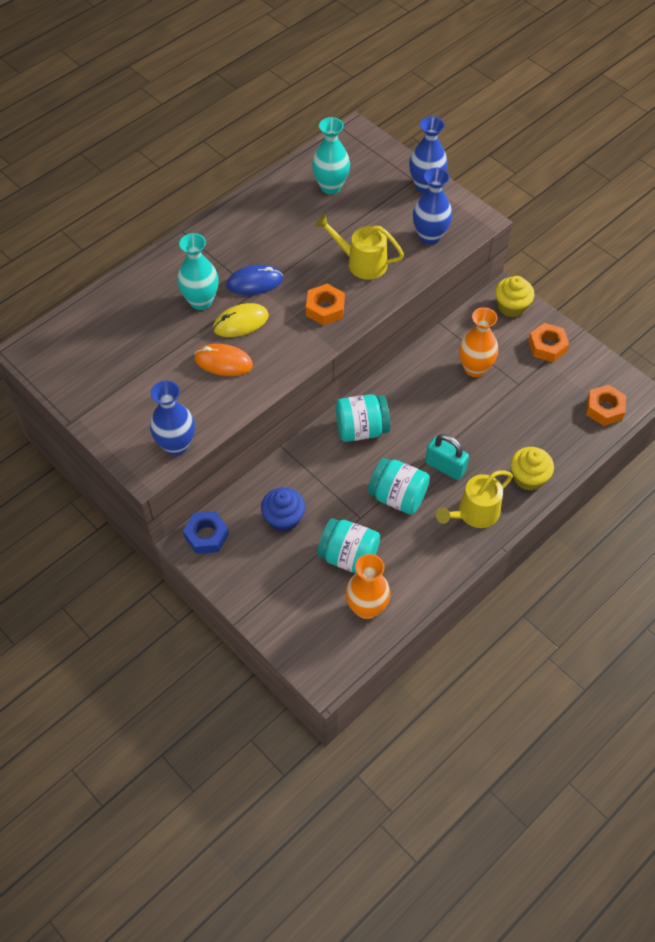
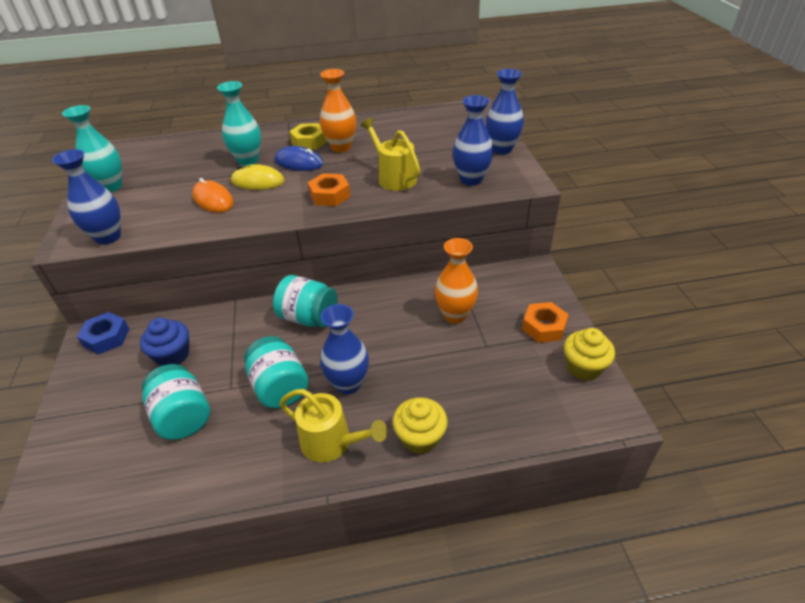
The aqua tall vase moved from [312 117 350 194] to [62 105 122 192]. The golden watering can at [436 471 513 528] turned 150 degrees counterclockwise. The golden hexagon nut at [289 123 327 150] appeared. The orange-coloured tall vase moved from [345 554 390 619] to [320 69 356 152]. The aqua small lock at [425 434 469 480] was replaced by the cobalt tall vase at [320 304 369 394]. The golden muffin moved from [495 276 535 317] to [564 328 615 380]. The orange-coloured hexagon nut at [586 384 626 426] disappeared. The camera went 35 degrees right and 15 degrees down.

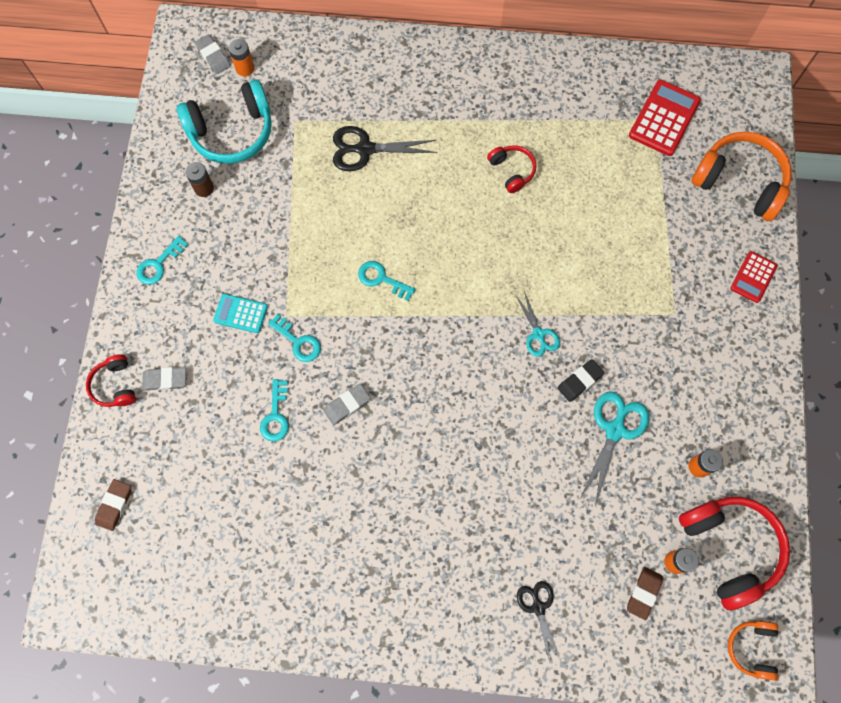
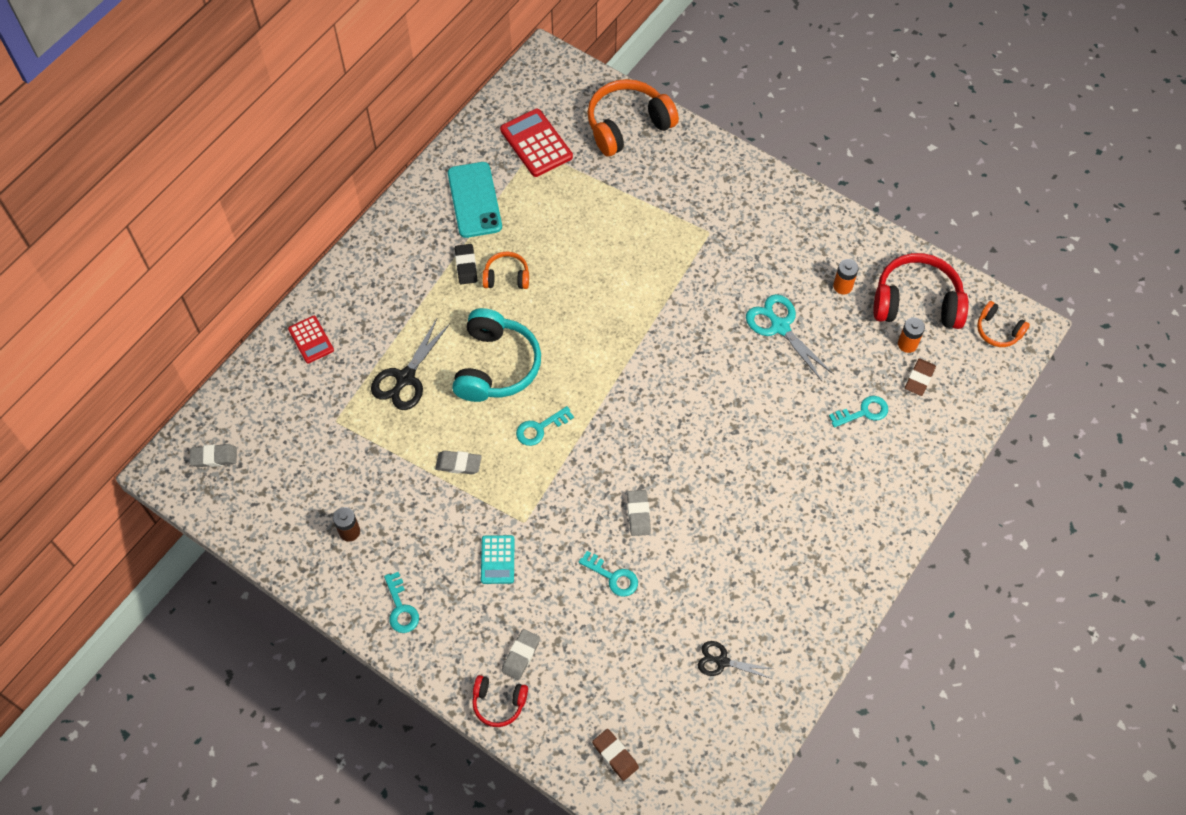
The red calculator moved from [730 251 778 303] to [288 316 334 363]. The gray eraser at [435 451 482 474] appeared. The aqua mobile phone at [448 162 502 238] appeared. The aqua over-ear headphones moved from [177 79 272 164] to [452 308 541 402]. The black eraser moved from [558 359 604 402] to [455 244 478 284]. The aqua calculator at [213 294 268 333] turned 45 degrees counterclockwise. The red over-ear headphones at [487 145 537 193] became the orange-coloured over-ear headphones at [482 251 529 289]. The black pair of scissors moved from [517 581 560 663] to [698 641 772 679]. The aqua latchkey moved from [268 314 321 362] to [829 396 888 428]. The russet eraser at [627 567 663 620] turned 60 degrees clockwise. The orange-coloured power cell at [229 39 254 77] disappeared. The aqua pair of scissors at [515 291 560 357] disappeared. The camera went 60 degrees left and 10 degrees down.

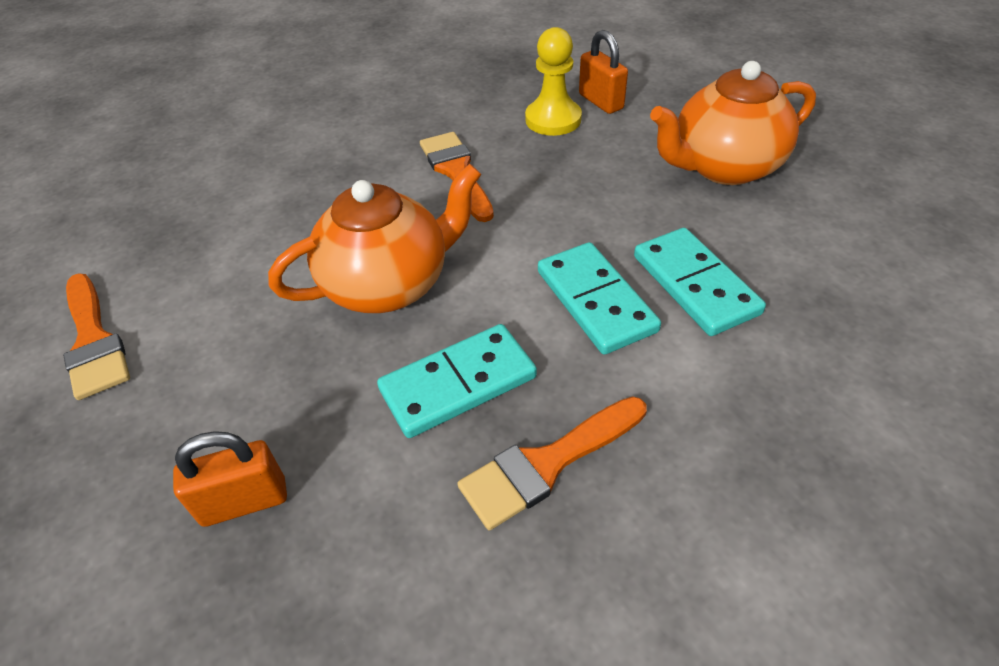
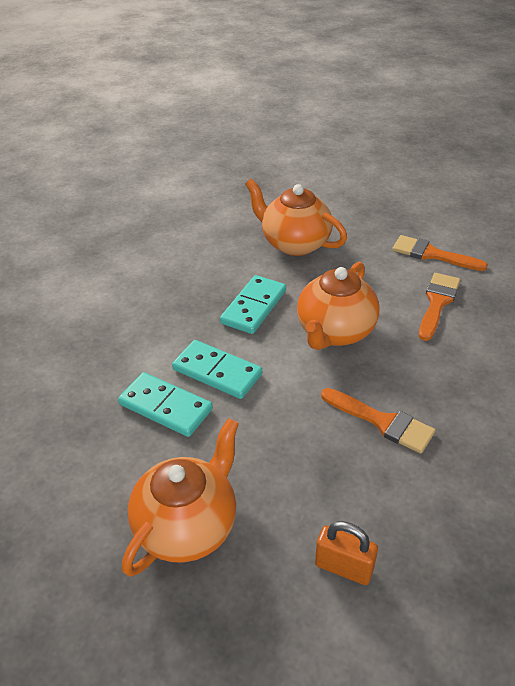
The orange-coloured small lock at [173 431 287 527] was replaced by the orange-coloured china teapot at [245 179 347 256]. The orange-coloured paintbrush moved from [457 396 647 530] to [419 273 460 341]. The golden chess pawn at [525 27 582 136] disappeared. The camera went 145 degrees right and 5 degrees down.

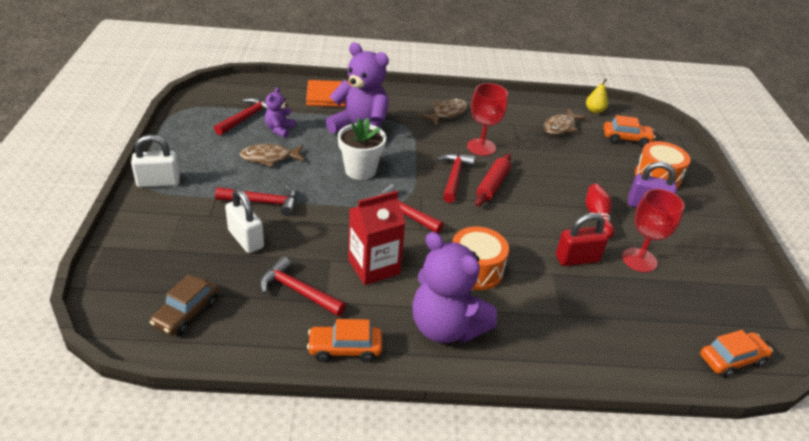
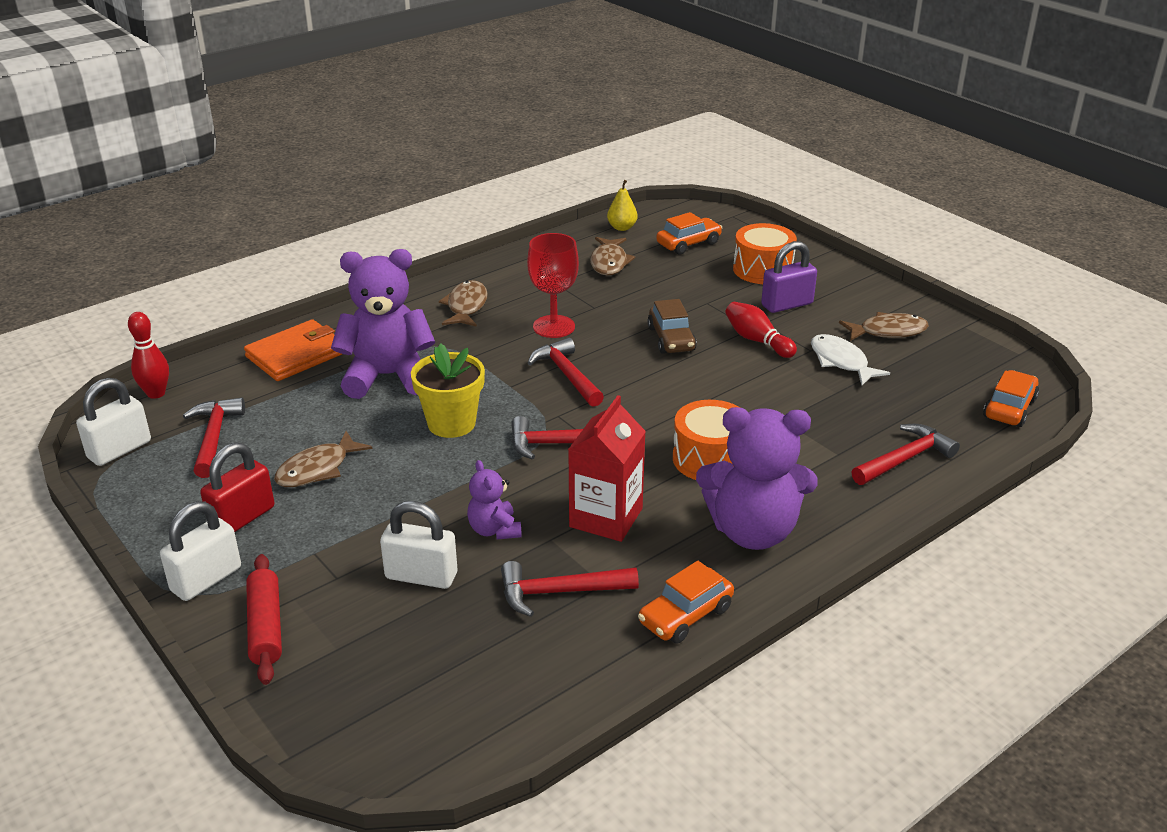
The snow-white small lock at [76 378 151 466] appeared. The red tenpin at [128 312 169 399] appeared. The red small lock moved from [556 213 608 266] to [200 442 274 532]. The red pastry roller moved from [475 154 511 207] to [246 554 282 685]. The snow-white potted plant at [338 118 386 180] became the golden potted plant at [411 343 485 438]. The royal purple stuffed bear moved from [265 87 295 138] to [467 460 522 539]. The russet automobile moved from [150 274 218 335] to [647 299 697 354]. The red wine glass at [622 189 685 272] was replaced by the snow-white fish figure at [811 334 890 385]. The russet fish figure at [839 312 929 341] appeared. The red hammer moved from [215 185 297 216] to [851 424 960 485]. The camera went 35 degrees left and 5 degrees down.

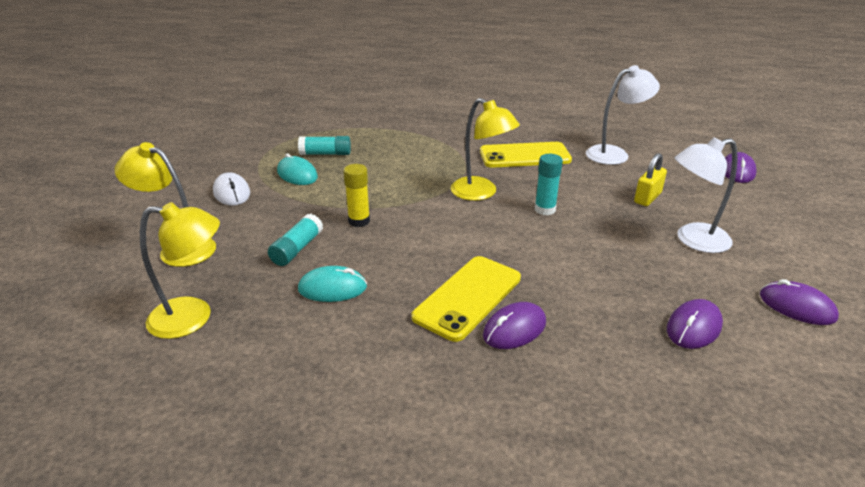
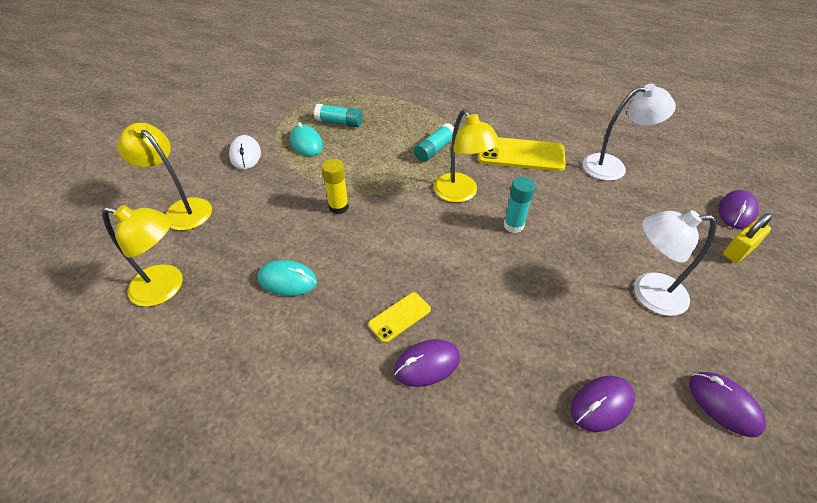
The golden mobile phone at [411 256 521 342] changed to 0.54 times the size. The aqua glue moved from [268 214 323 266] to [414 123 454 162]. The golden small lock moved from [634 153 667 206] to [723 213 772 263]. The camera went 15 degrees right and 15 degrees up.

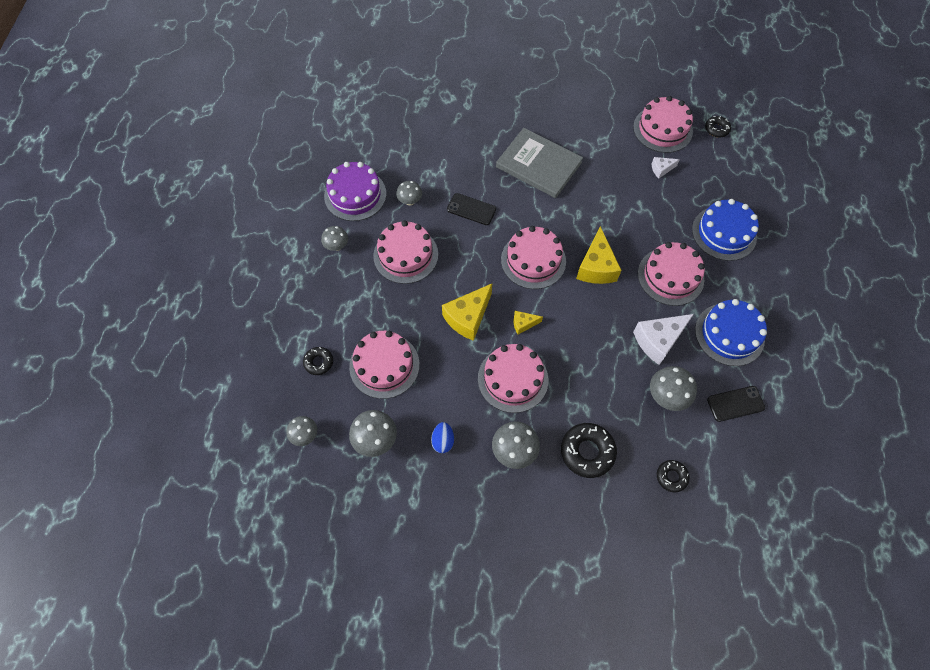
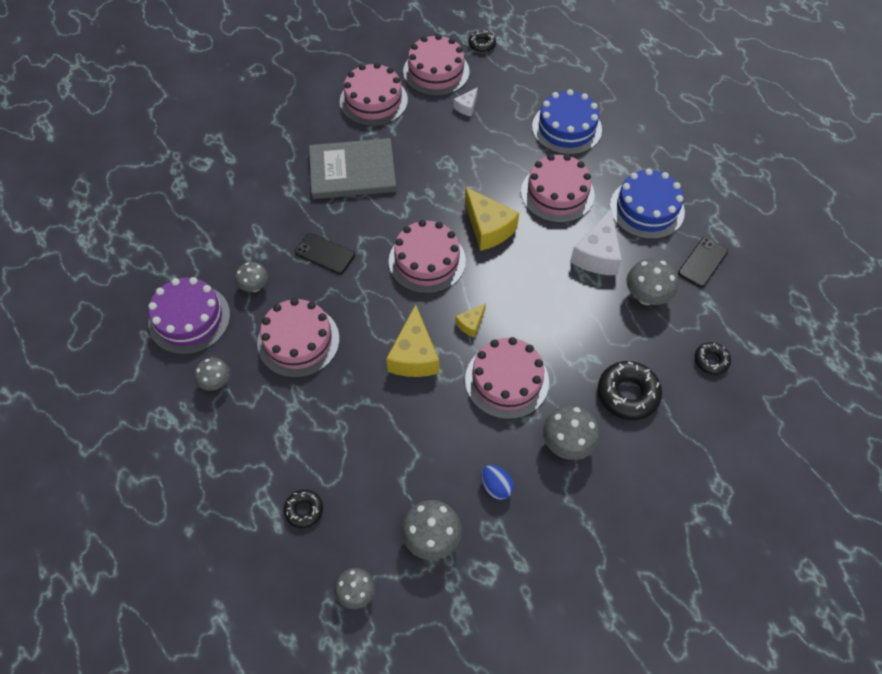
The black mobile phone at [447 193 496 225] turned 45 degrees clockwise. The pink gateau moved from [349 331 419 399] to [340 63 408 126]. The camera went 40 degrees left and 5 degrees down.

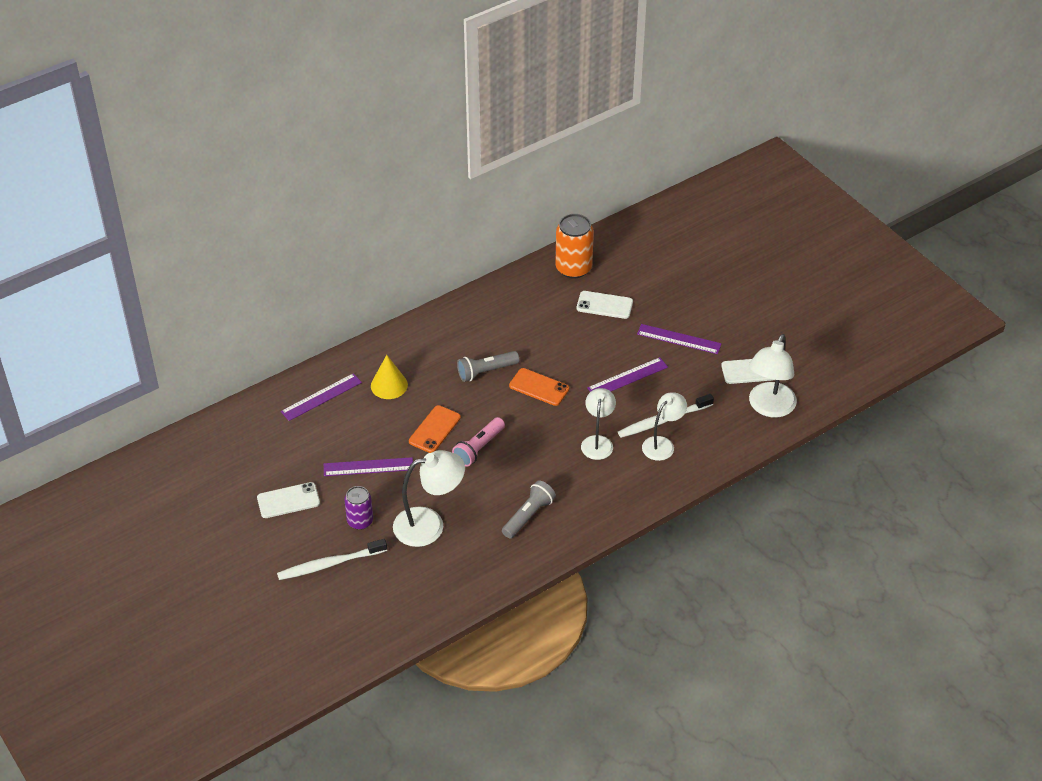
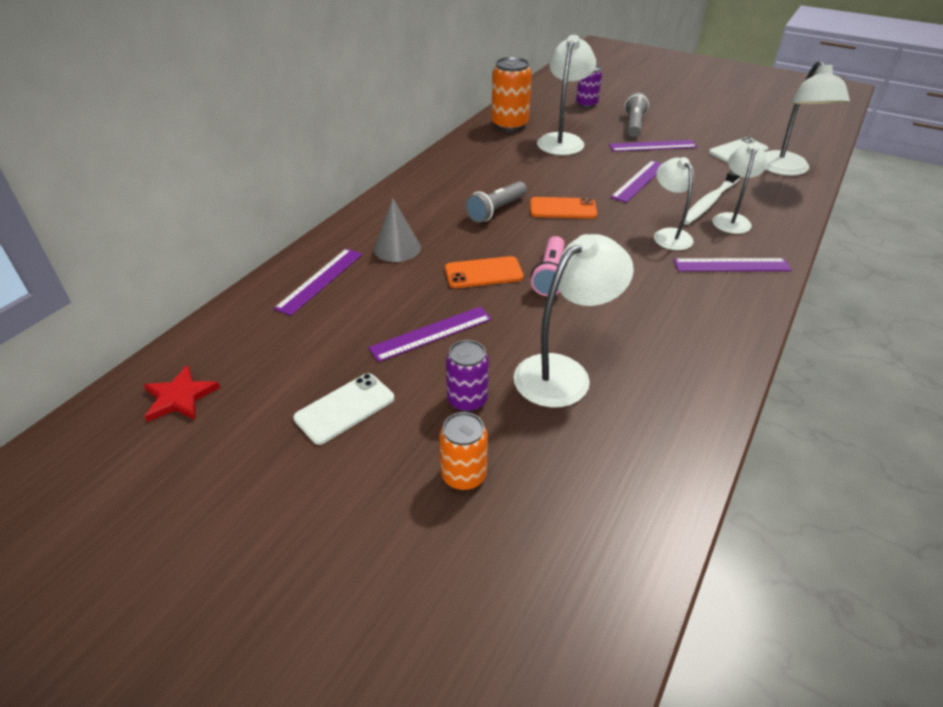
The red star shape at [144 365 220 422] appeared. The golden solid cone at [371 355 408 399] became the gray solid cone at [374 198 421 262]. The snow-white dental brush at [277 539 387 580] was replaced by the orange-coloured tin at [439 412 488 490]. The orange-coloured mobile phone at [409 405 461 453] turned 75 degrees clockwise. The snow-white mobile phone at [577 291 633 319] was replaced by the snow-white desk lamp at [537 35 596 155]. The royal purple tin at [576 65 602 108] appeared. The gray flashlight moved from [502 480 556 539] to [624 92 649 137]. The royal purple measuring stick at [674 258 792 271] appeared. The camera went 25 degrees left and 5 degrees down.

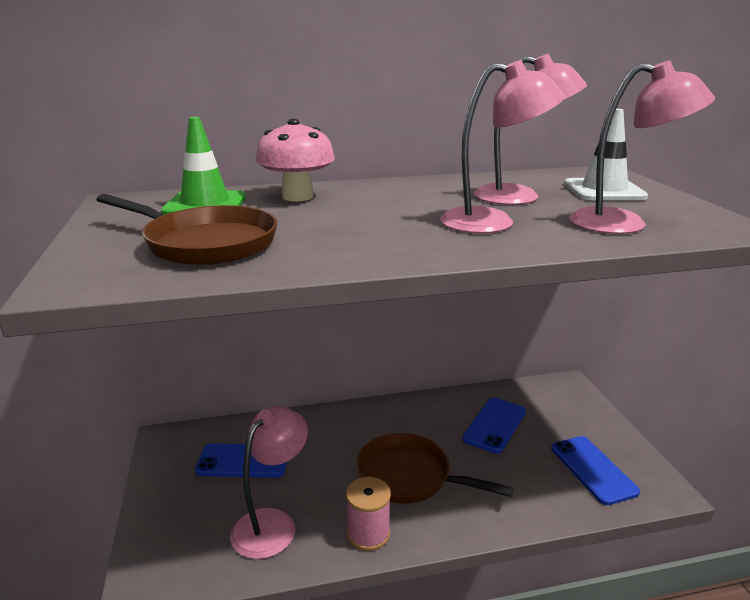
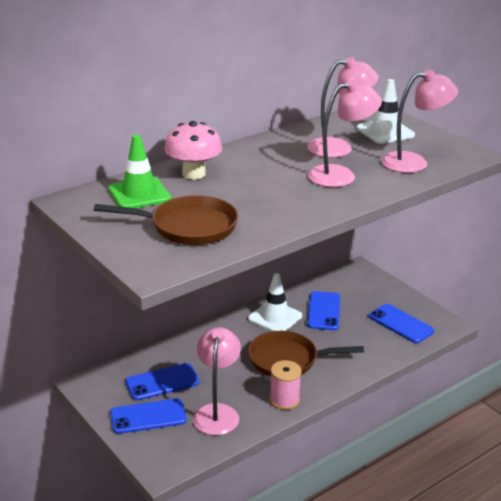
The cobalt mobile phone at [110 398 187 434] appeared. The snow-white traffic cone at [248 273 302 331] appeared. The camera went 25 degrees left and 5 degrees up.

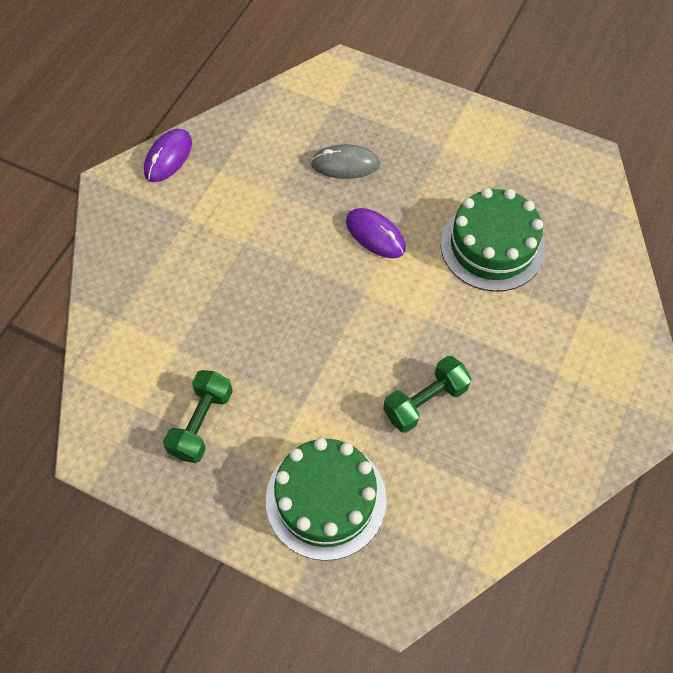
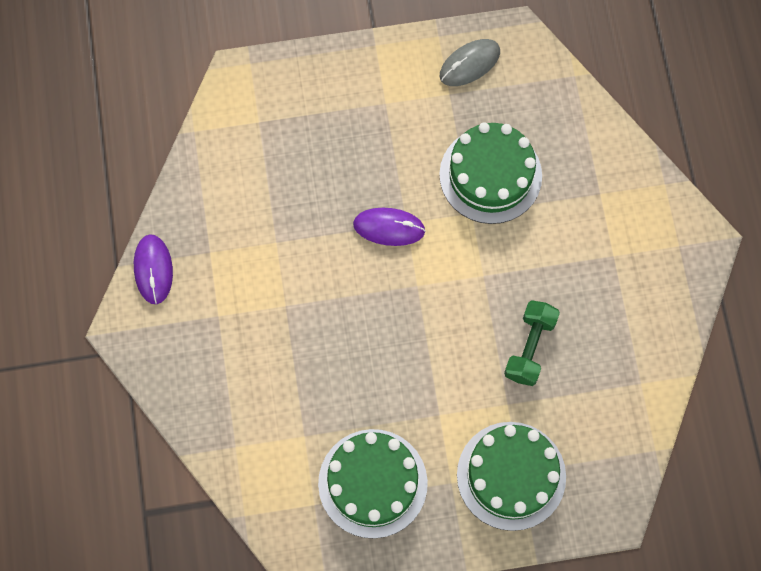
The green hand weight at [163 370 233 463] was replaced by the green gateau at [318 429 428 539]. The gray mouse moved from [311 144 380 179] to [440 39 500 86]. The camera went 35 degrees left and 10 degrees up.

